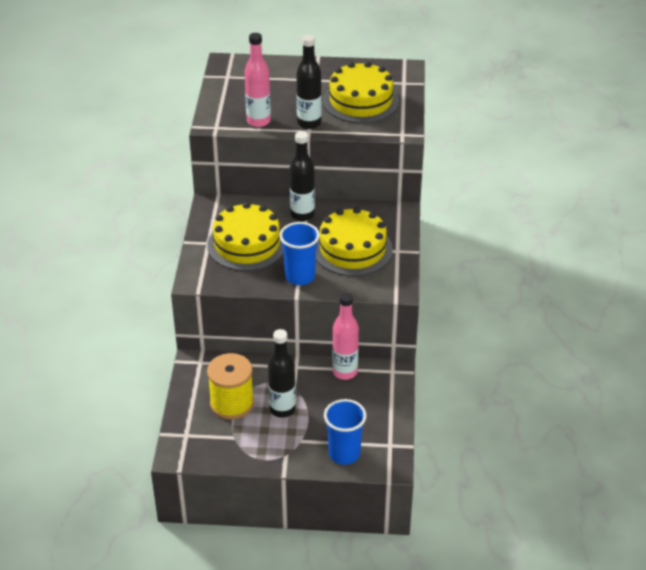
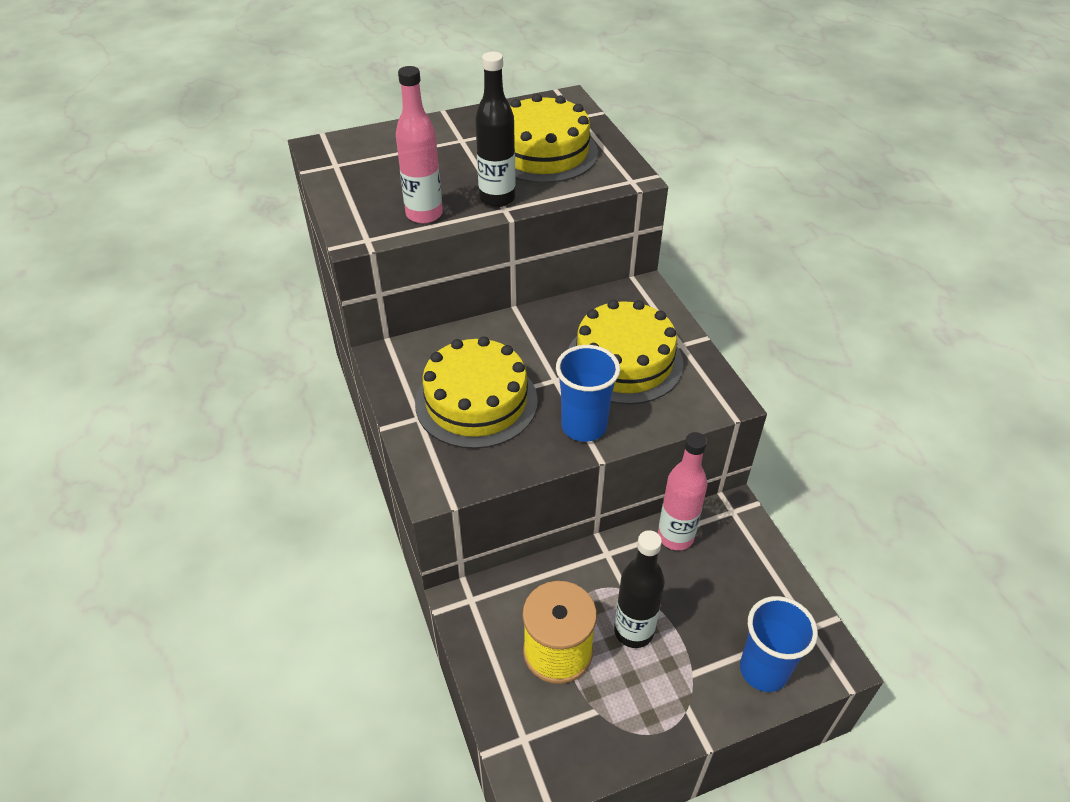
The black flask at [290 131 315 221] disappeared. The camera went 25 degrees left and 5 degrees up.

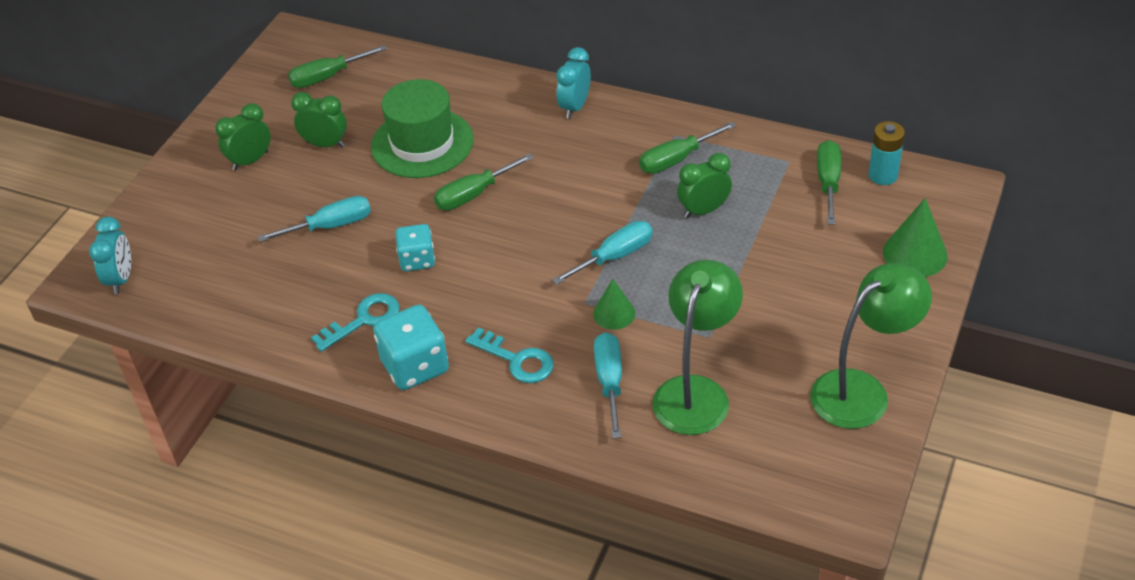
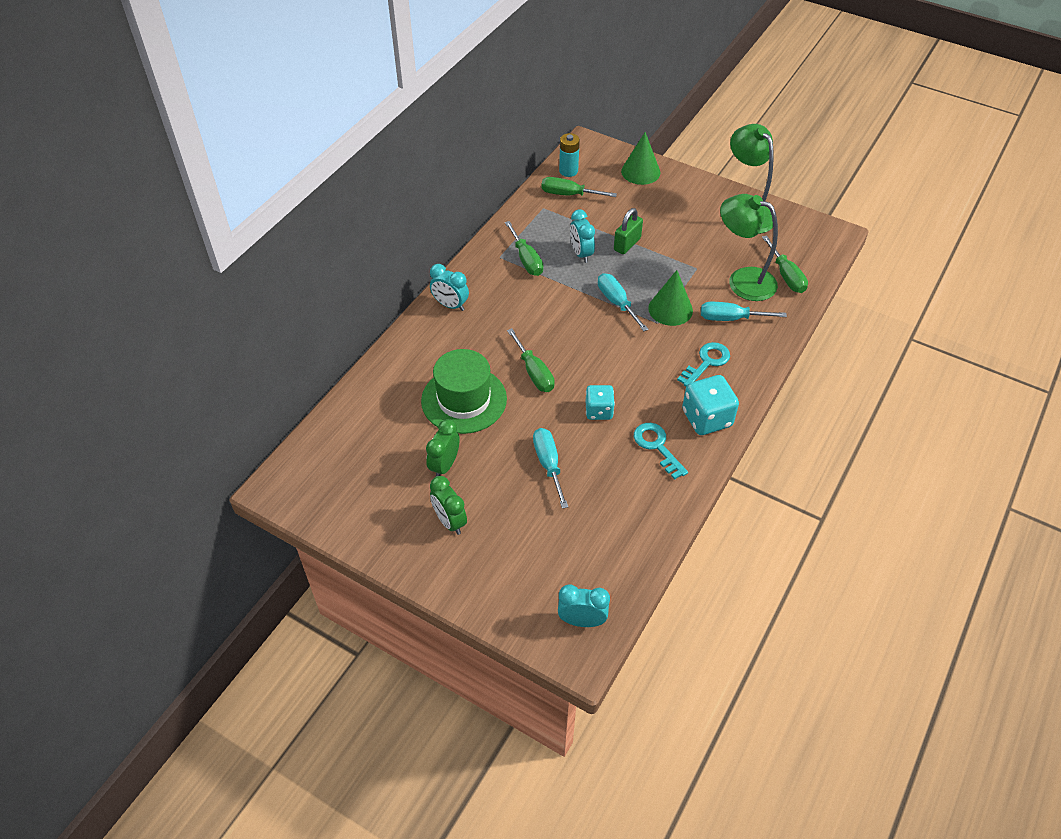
The green bedside clock at [677 153 732 218] became the aqua bedside clock at [570 209 595 263]. The green small lock at [614 208 643 254] appeared. The green solid cone at [593 279 635 330] changed to 1.54 times the size. The green hand screwdriver moved from [288 45 387 88] to [762 235 808 293]. The camera went 85 degrees left and 5 degrees up.

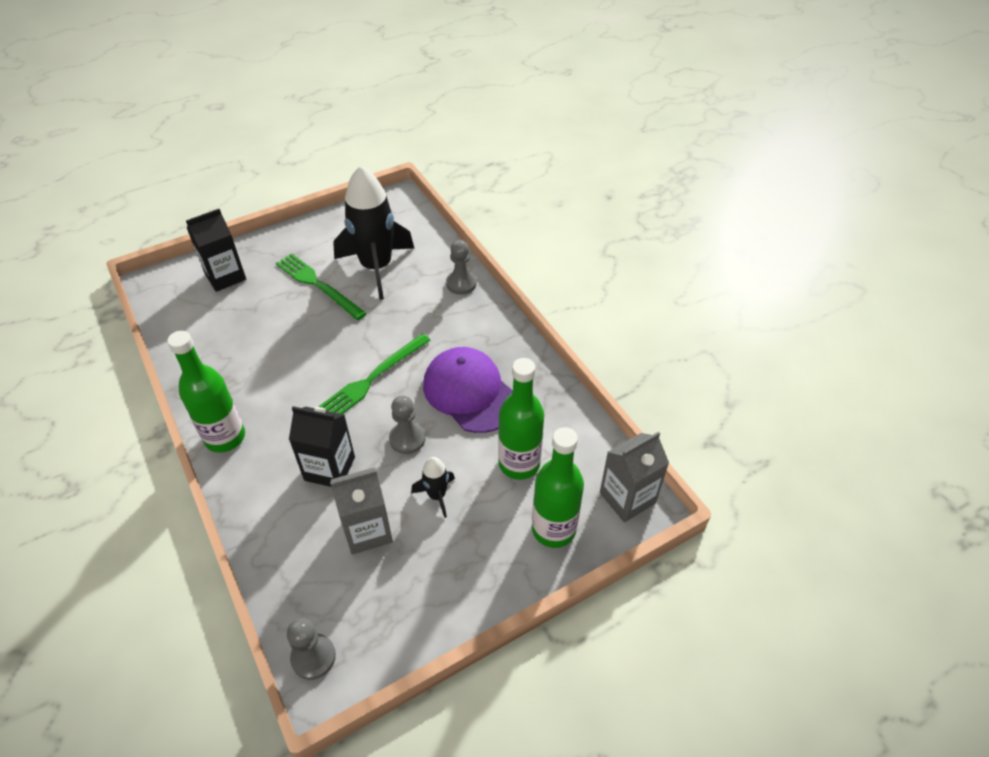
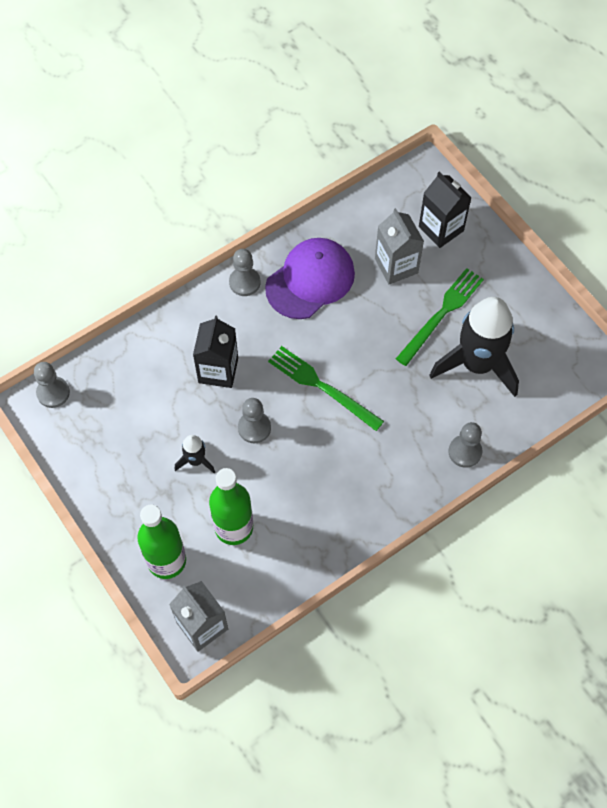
The green flask at [167 331 245 453] was replaced by the gray chess pawn at [229 249 260 296]. The royal purple baseball cap moved from [423 347 513 433] to [265 238 355 319]. The gray milk carton moved from [330 468 393 555] to [375 208 424 285]. The camera went 85 degrees right and 15 degrees up.

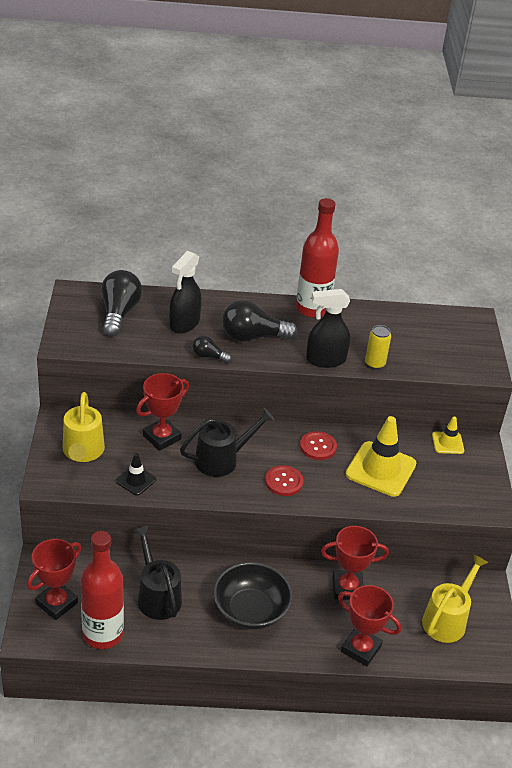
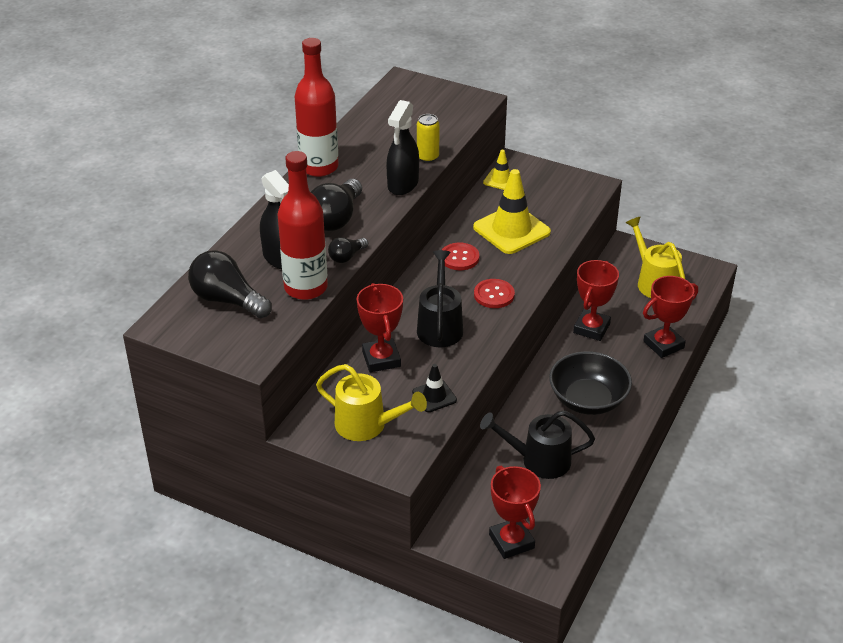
The red flask moved from [80 531 124 649] to [277 151 328 300]. The camera went 60 degrees left and 0 degrees up.

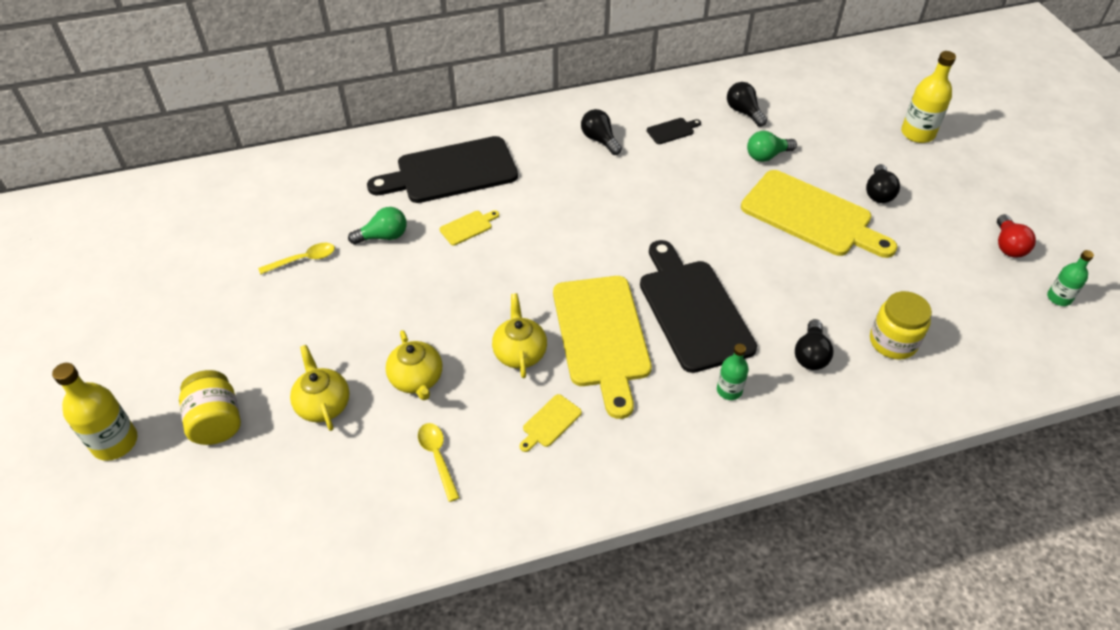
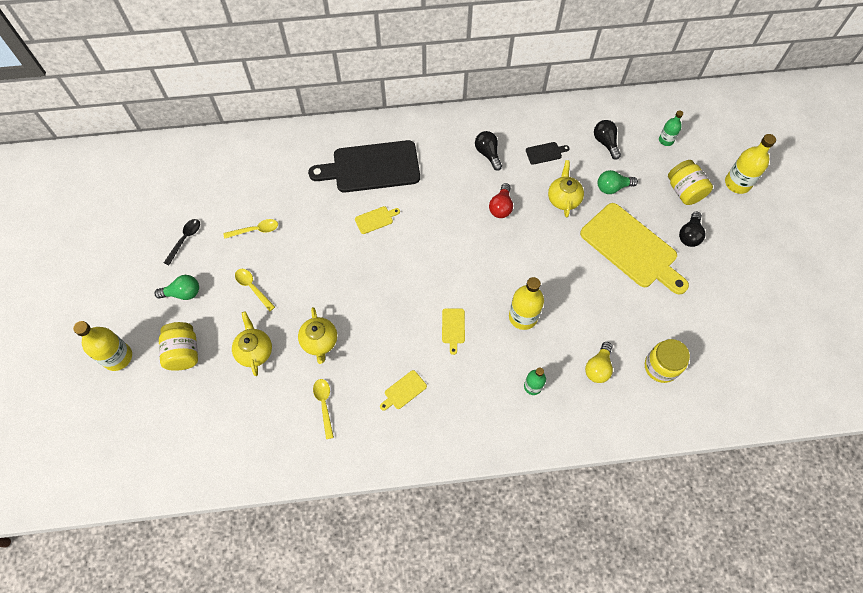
The green lightbulb moved from [348 207 407 244] to [154 275 199 300]. The black tablespoon at [164 219 200 265] appeared. The golden tablespoon at [235 269 275 311] appeared. The golden cutting board at [553 276 652 419] changed to 0.40 times the size. The red lightbulb moved from [997 214 1036 258] to [489 183 513 218]. The black cutting board at [640 240 757 373] was replaced by the golden flask at [509 277 544 330]. The golden china teapot moved from [492 293 547 378] to [548 160 584 217]. The black lightbulb at [795 319 833 370] became the golden lightbulb at [585 342 613 383]. The green flask moved from [1047 250 1094 306] to [659 110 683 146]. The golden preserve jar at [668 160 713 205] appeared. The camera went 10 degrees right and 15 degrees up.

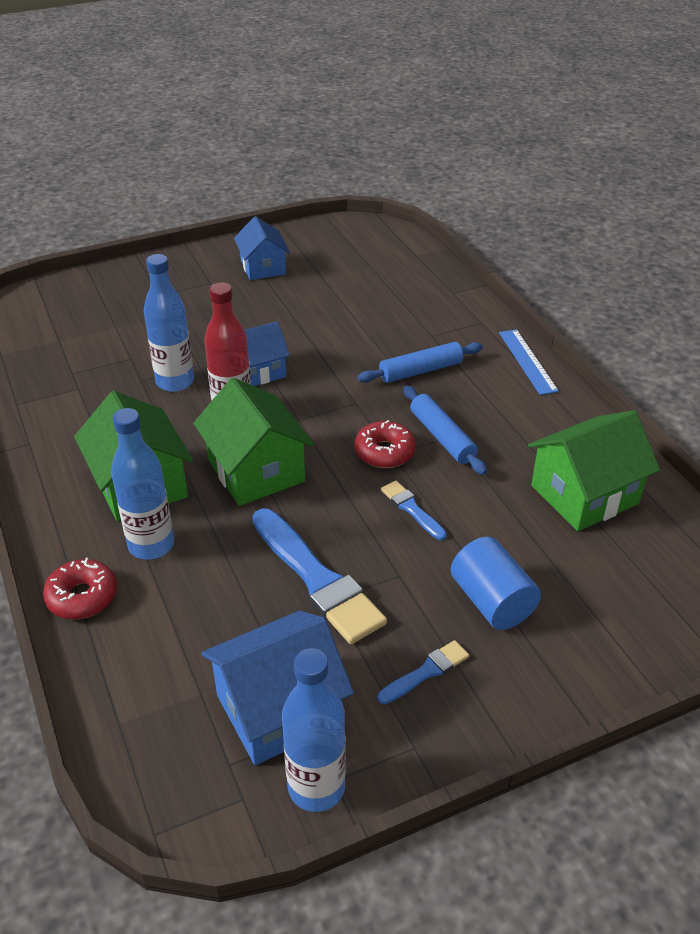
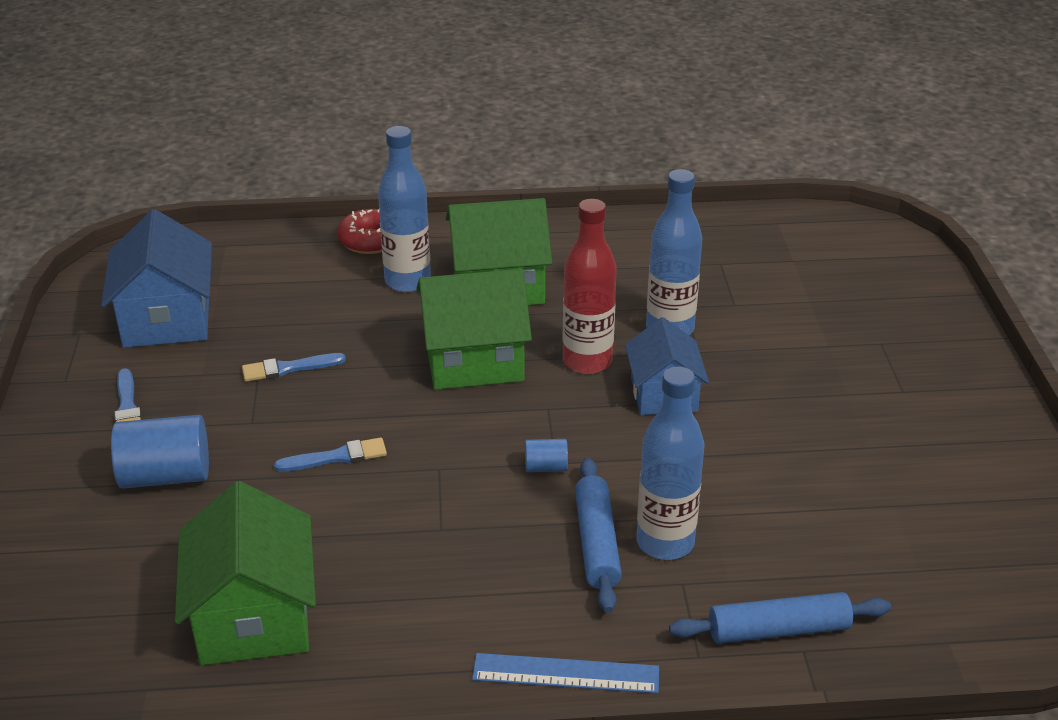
The cobalt paintbrush at [252 509 387 644] changed to 0.49 times the size. The cobalt solid cylinder at [525 439 568 472] appeared. The cobalt flask moved from [282 648 346 812] to [636 366 704 560]. The cobalt pastry roller moved from [403 385 487 475] to [669 592 891 644]. The cobalt toy house at [234 216 290 280] disappeared. The red donut at [354 420 416 468] disappeared. The camera went 110 degrees right and 5 degrees down.

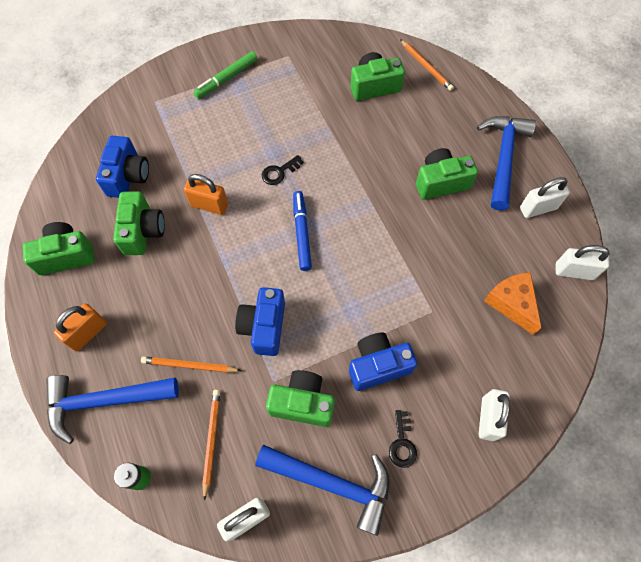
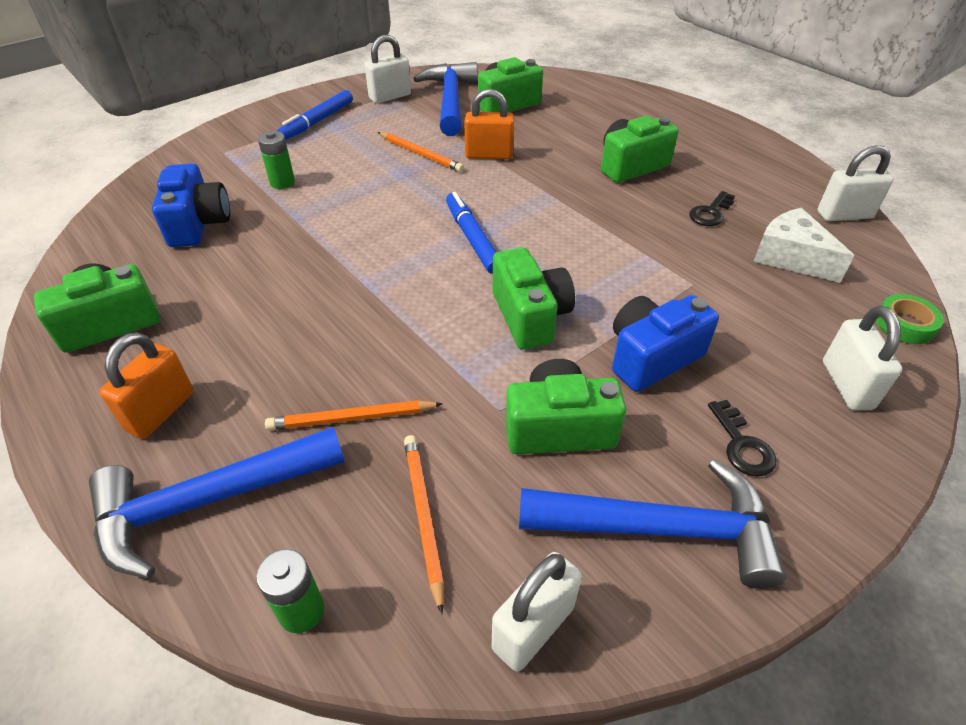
The green power cell at [258 131 295 189] appeared. The green marker pen at [193 51 258 99] became the cobalt marker pen at [277 90 353 140]. The snow-white small lock moved from [520 177 570 218] to [364 35 411 103]. The orange-coloured pencil moved from [400 39 454 91] to [378 132 464 172]. The cobalt hammer moved from [477 116 536 211] to [413 62 478 136]. The orange-coloured small lock moved from [184 174 228 215] to [465 89 514 159]. The green photo camera moved from [113 191 165 255] to [492 247 575 350]. The black latchkey moved from [262 155 304 185] to [689 191 735 226]. The orange-coloured cheese wedge at [484 272 542 335] became the snow-white cheese wedge at [753 208 855 283]. The green sticky tape at [876 294 944 344] appeared. The cobalt photo camera at [235 287 285 356] disappeared. The camera went 15 degrees left and 20 degrees down.

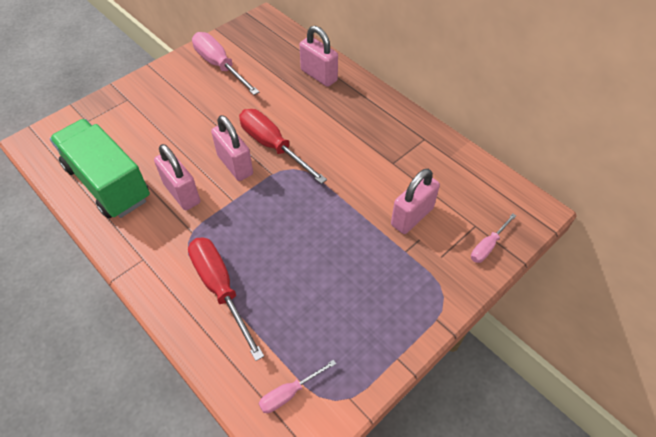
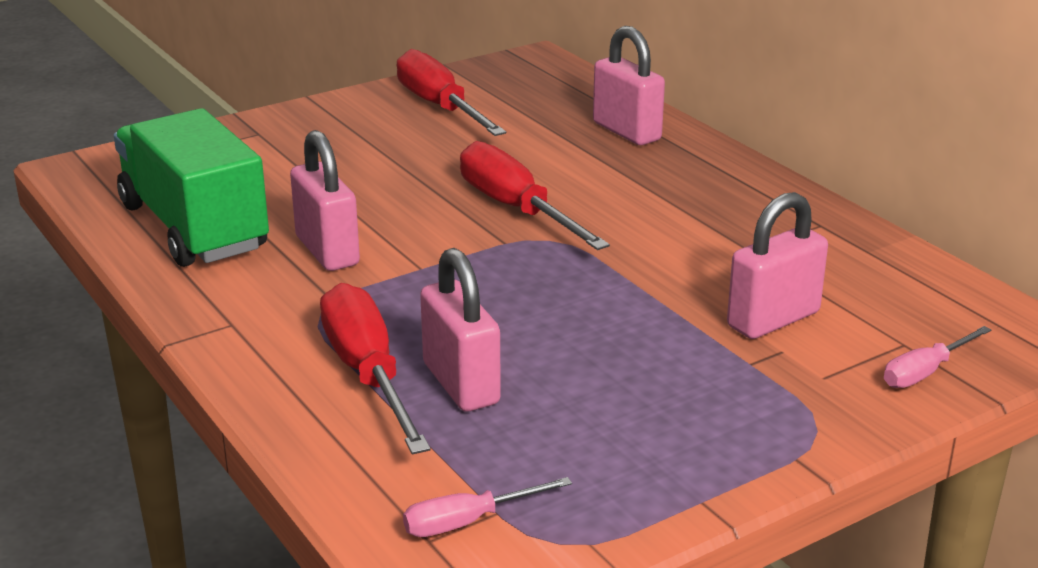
The pink hand screwdriver at [192 32 259 95] became the red hand screwdriver at [397 49 506 136]. The pink small lock moved from [211 115 253 181] to [420 248 501 411]. The camera went 10 degrees right and 25 degrees down.

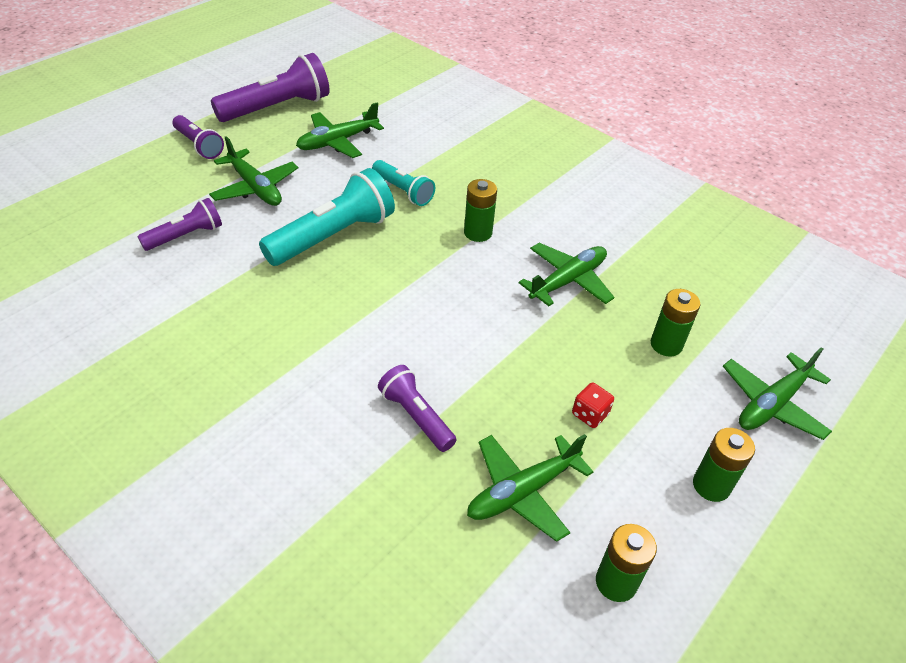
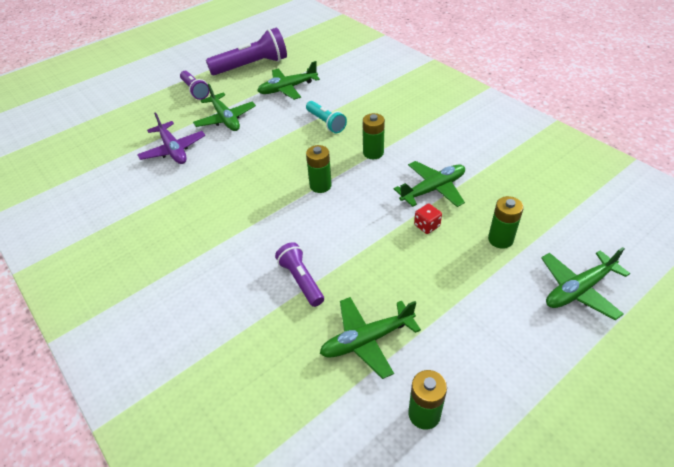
The royal purple flashlight at [137 198 222 251] was replaced by the royal purple toy plane at [137 112 205 164]. The green power cell moved from [693 428 755 502] to [306 145 332 193]. The red die moved from [572 382 614 428] to [414 204 442 234]. The aqua flashlight at [259 168 395 266] disappeared. The camera went 15 degrees right and 0 degrees up.

